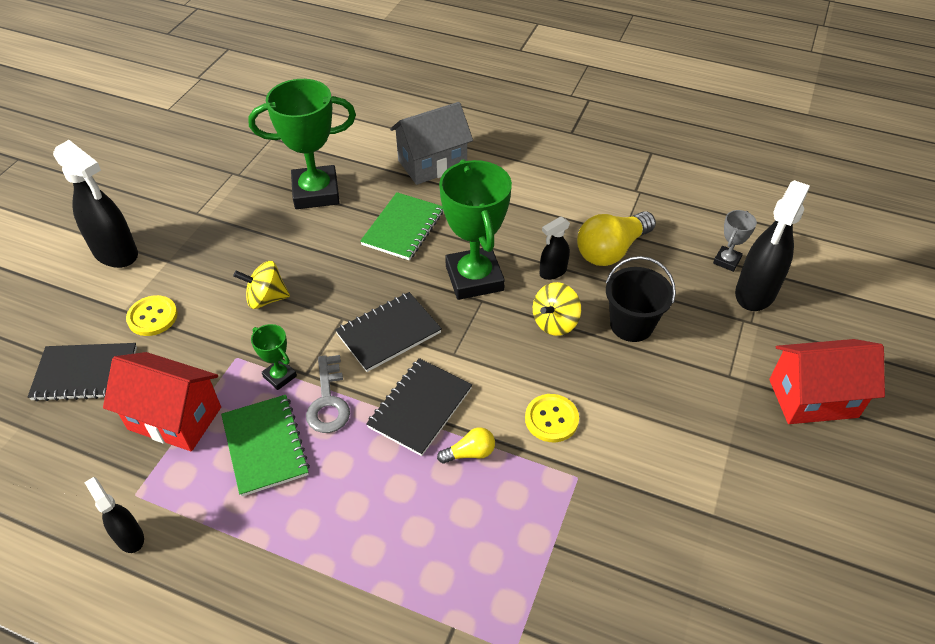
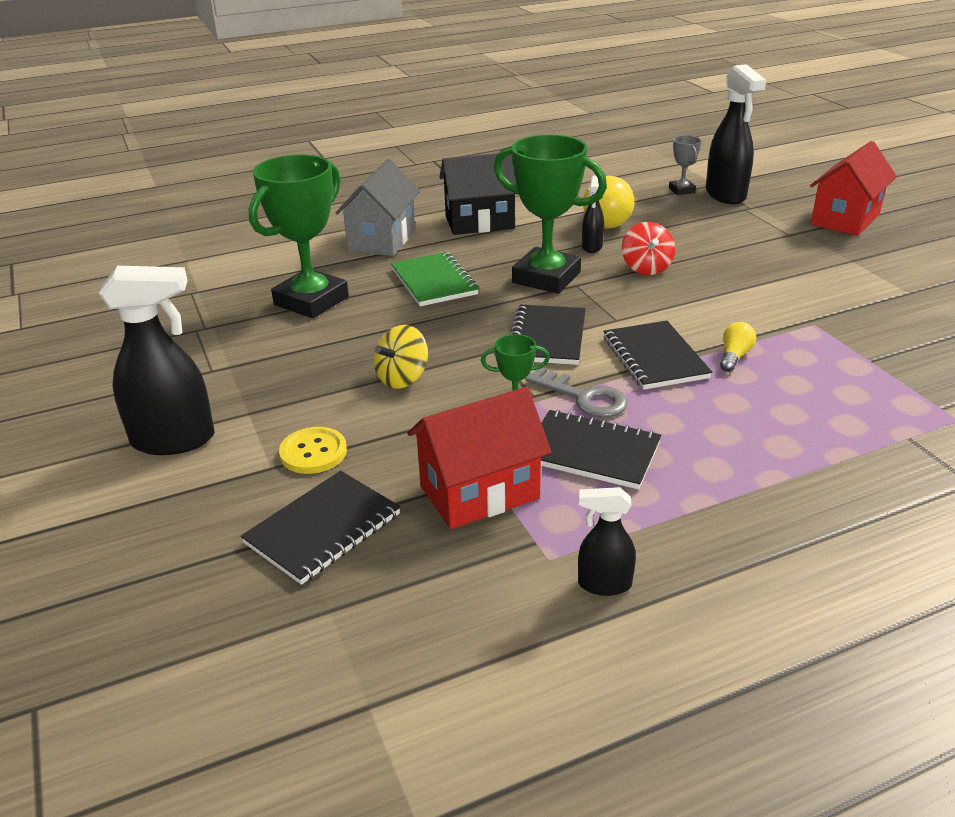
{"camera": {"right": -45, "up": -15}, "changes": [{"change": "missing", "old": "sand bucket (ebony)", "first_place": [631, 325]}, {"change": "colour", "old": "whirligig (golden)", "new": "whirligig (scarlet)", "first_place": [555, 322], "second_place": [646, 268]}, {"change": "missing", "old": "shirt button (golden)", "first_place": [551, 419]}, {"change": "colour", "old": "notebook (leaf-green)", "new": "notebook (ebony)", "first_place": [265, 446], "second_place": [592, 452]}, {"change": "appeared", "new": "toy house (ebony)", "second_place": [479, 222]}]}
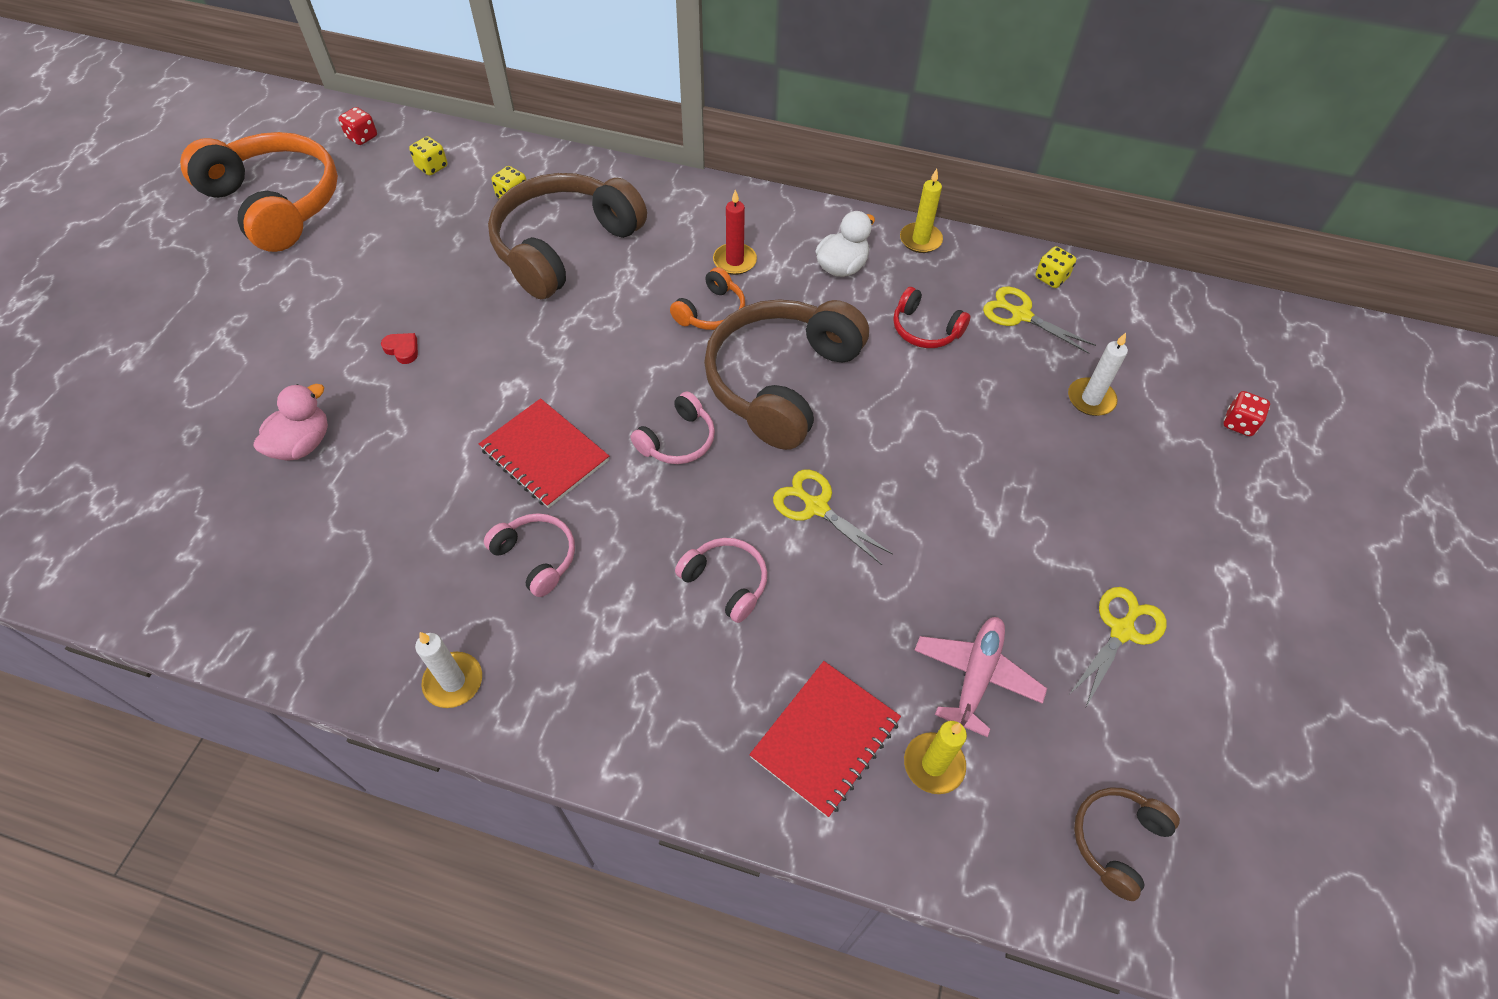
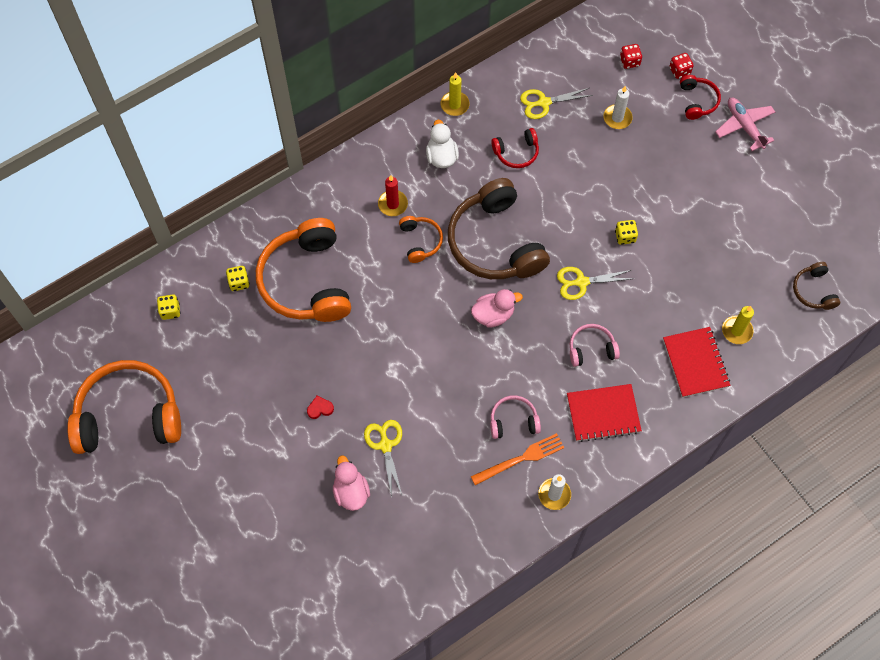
{"camera": {"right": -50, "up": 10}, "changes": [{"change": "relocated", "old": "die (scarlet)", "first_place": [362, 137], "second_place": [629, 61]}, {"change": "colour", "old": "headset (dark brown)", "new": "headset (orange)", "first_place": [564, 247], "second_place": [307, 281]}, {"change": "relocated", "old": "die (golden)", "first_place": [1051, 278], "second_place": [625, 236]}, {"change": "exchanged", "old": "headset (rose-pink)", "new": "duck (rose-pink)", "first_place": [677, 440], "second_place": [493, 315]}, {"change": "relocated", "old": "notebook (scarlet)", "first_place": [544, 455], "second_place": [603, 413]}, {"change": "relocated", "old": "shears (golden)", "first_place": [1121, 631], "second_place": [385, 445]}, {"change": "relocated", "old": "toy plane (rose-pink)", "first_place": [976, 677], "second_place": [744, 126]}, {"change": "appeared", "new": "headset (scarlet)", "second_place": [697, 101]}, {"change": "appeared", "new": "table fork (orange)", "second_place": [520, 459]}]}
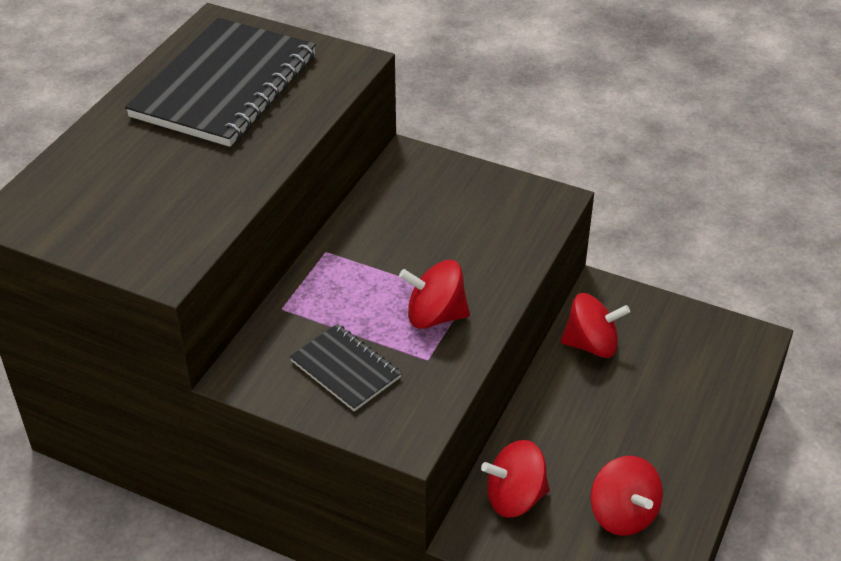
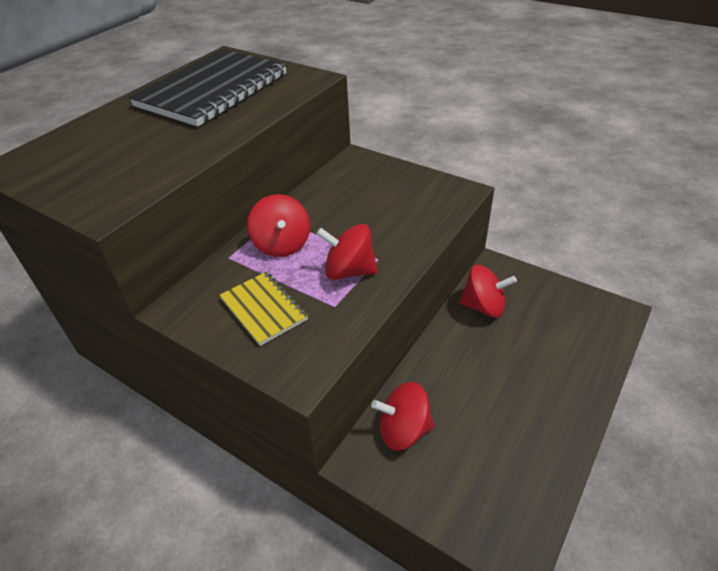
{"camera": {"right": 10, "up": 0}, "changes": [{"change": "colour", "old": "notebook (ebony)", "new": "notebook (golden)", "first_place": [345, 369], "second_place": [263, 309]}, {"change": "relocated", "old": "whirligig (scarlet)", "first_place": [623, 514], "second_place": [282, 244]}]}
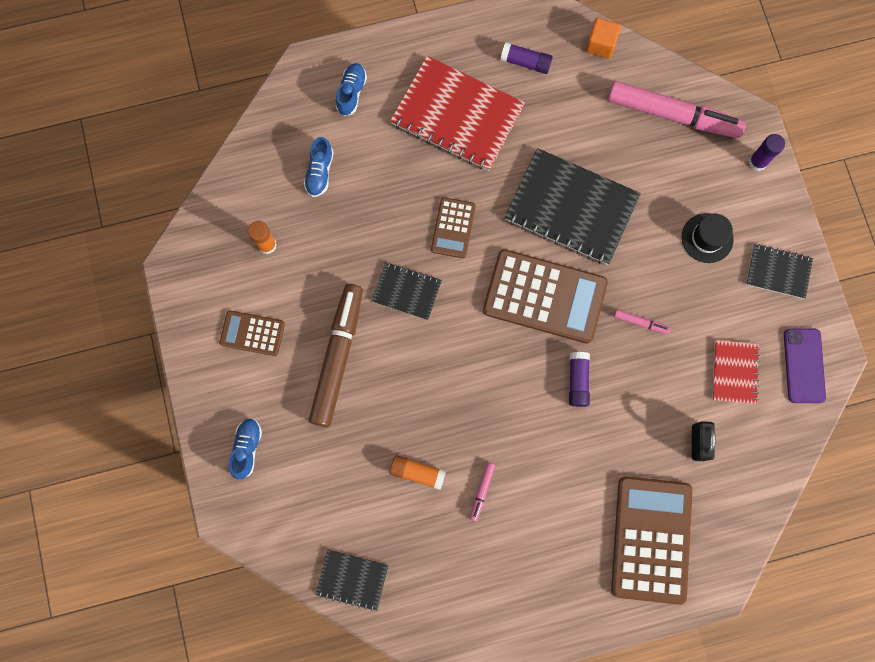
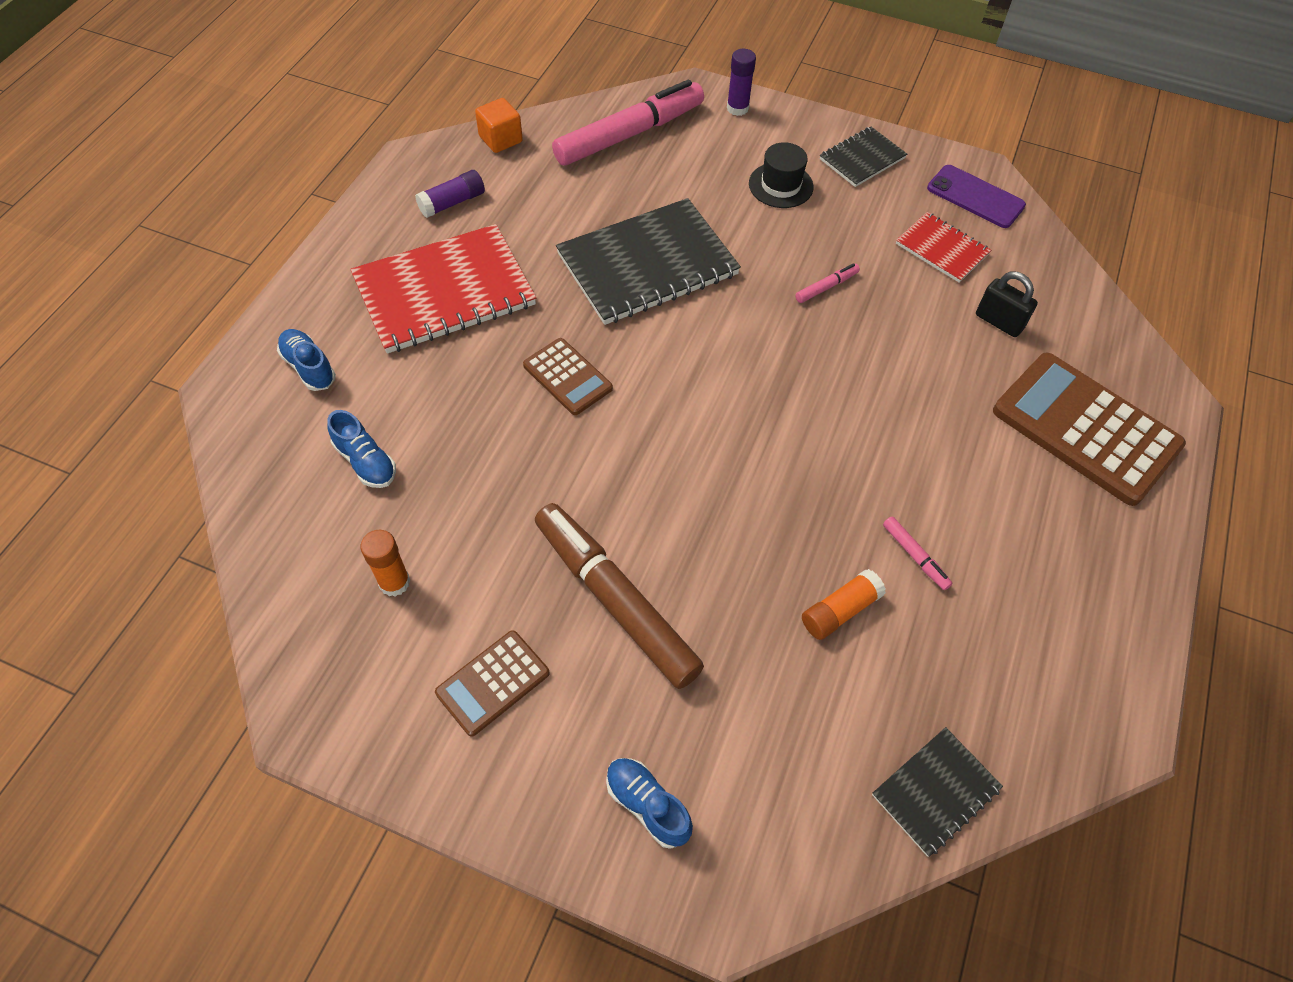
{"camera": {"right": -55, "up": -20}, "changes": [{"change": "missing", "old": "adding machine (dark brown)", "first_place": [544, 297]}, {"change": "missing", "old": "notebook (ebony)", "first_place": [406, 291]}, {"change": "missing", "old": "stick of glue (violet)", "first_place": [577, 381]}]}
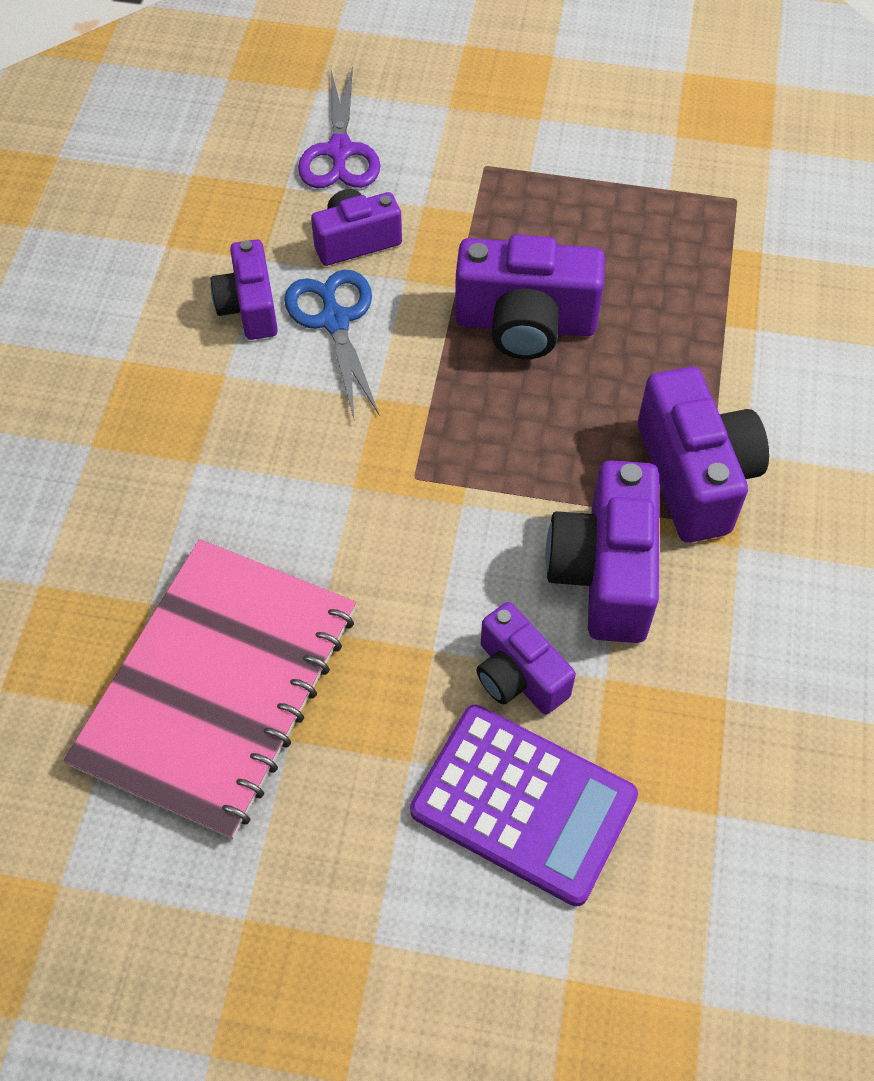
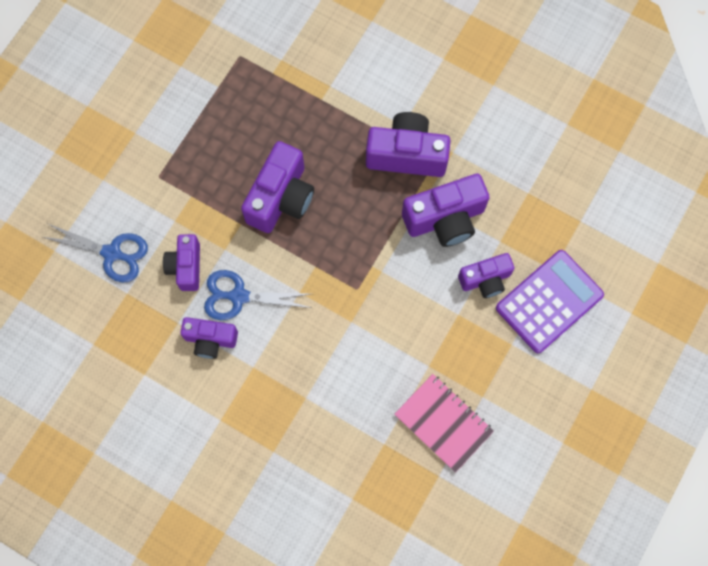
{"camera": {"right": -70, "up": 15}, "changes": [{"change": "colour", "old": "shears (violet)", "new": "shears (blue)", "first_place": [340, 151], "second_place": [112, 253]}, {"change": "spun", "old": "photo camera (violet)", "first_place": [604, 572], "second_place": [445, 219], "degrees": -45}, {"change": "size", "old": "notebook (rose-pink)", "first_place": [218, 687], "second_place": [443, 423], "factor": 0.6}]}
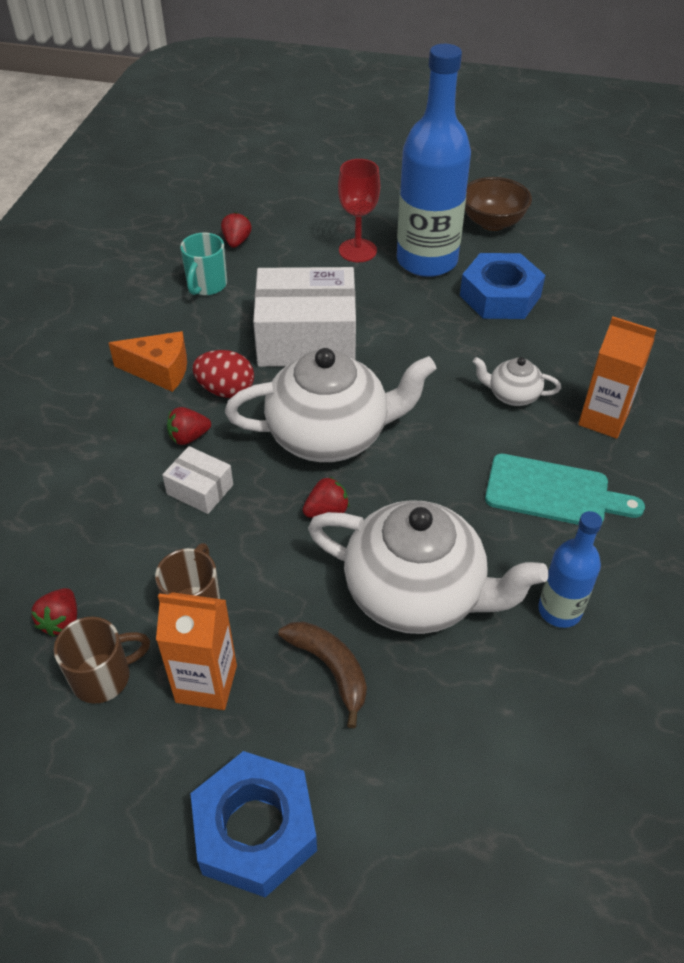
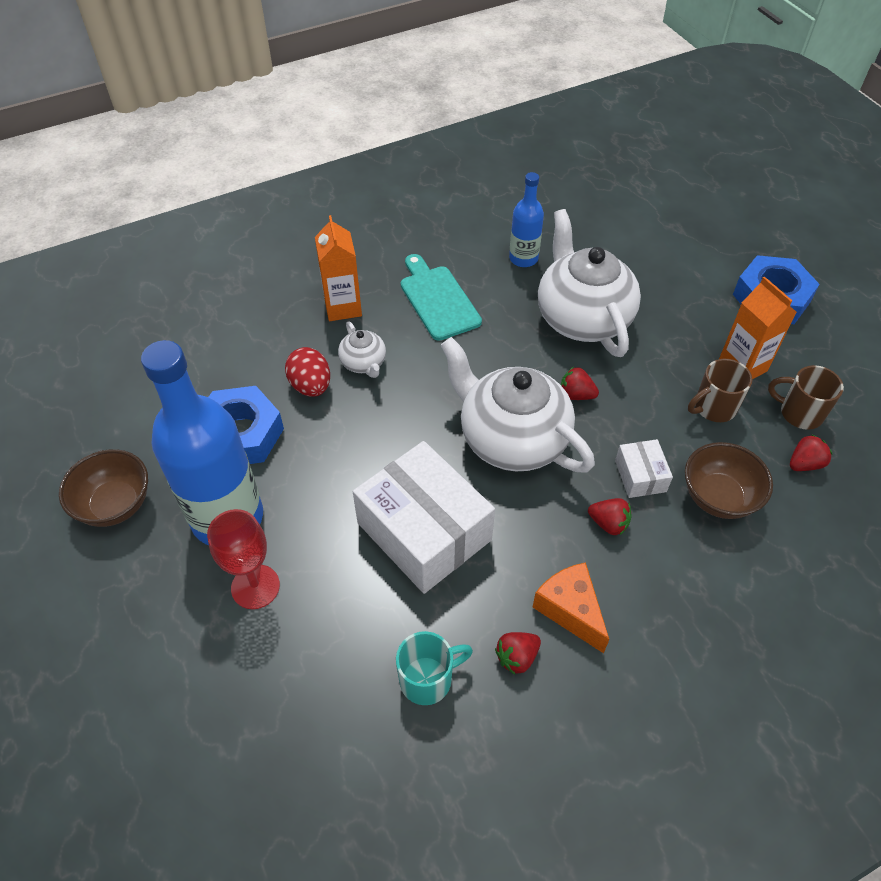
{"camera": {"right": -130, "up": 5}, "changes": [{"change": "relocated", "old": "toy strawberry (scarlet)", "first_place": [236, 242], "second_place": [517, 657]}, {"change": "relocated", "old": "egg shape (scarlet)", "first_place": [226, 390], "second_place": [311, 386]}, {"change": "missing", "old": "banana fruit (dark brown)", "first_place": [330, 668]}, {"change": "appeared", "new": "bowl (dark brown)", "second_place": [718, 497]}]}
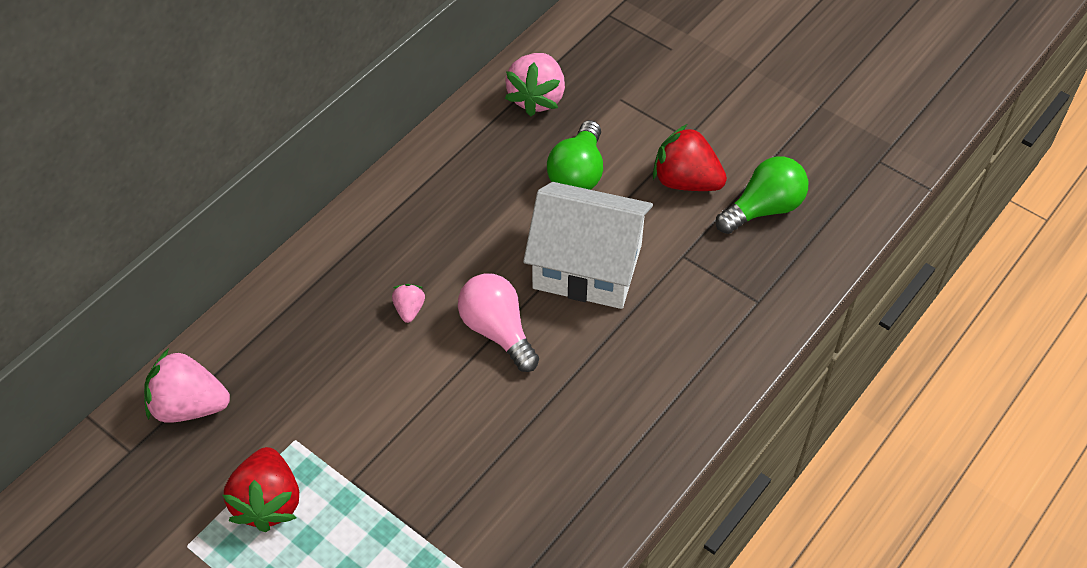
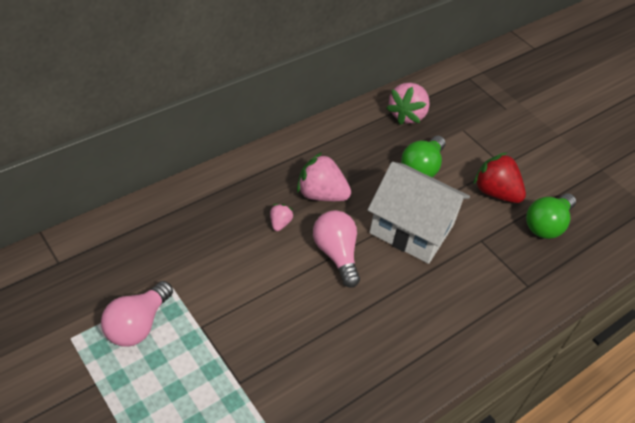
{"camera": {"right": 10, "up": -5}, "changes": [{"change": "spun", "old": "bulb (leaf-green)", "first_place": [764, 209], "second_place": [546, 225], "degrees": 150}, {"change": "relocated", "old": "toy strawberry (rose-pink)", "first_place": [189, 406], "second_place": [321, 194]}, {"change": "exchanged", "old": "toy strawberry (scarlet)", "new": "bulb (rose-pink)", "first_place": [268, 502], "second_place": [138, 324]}]}
